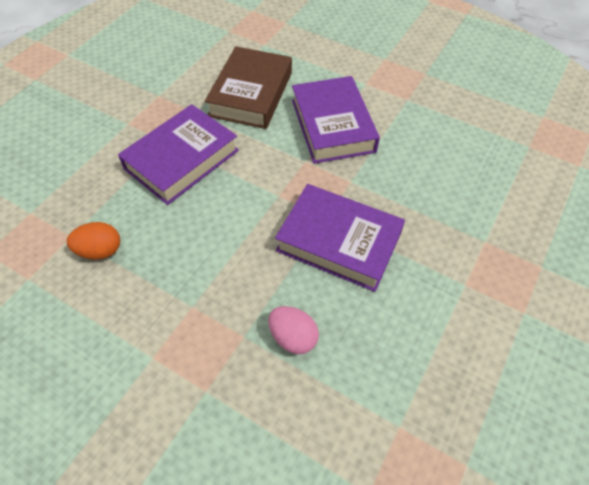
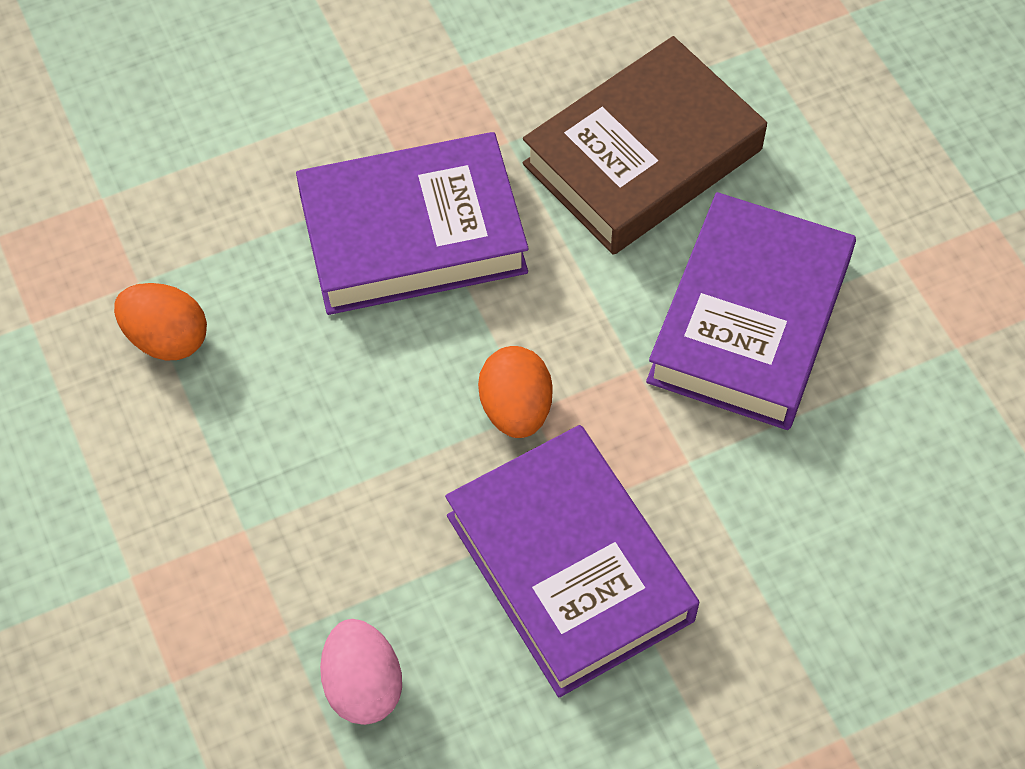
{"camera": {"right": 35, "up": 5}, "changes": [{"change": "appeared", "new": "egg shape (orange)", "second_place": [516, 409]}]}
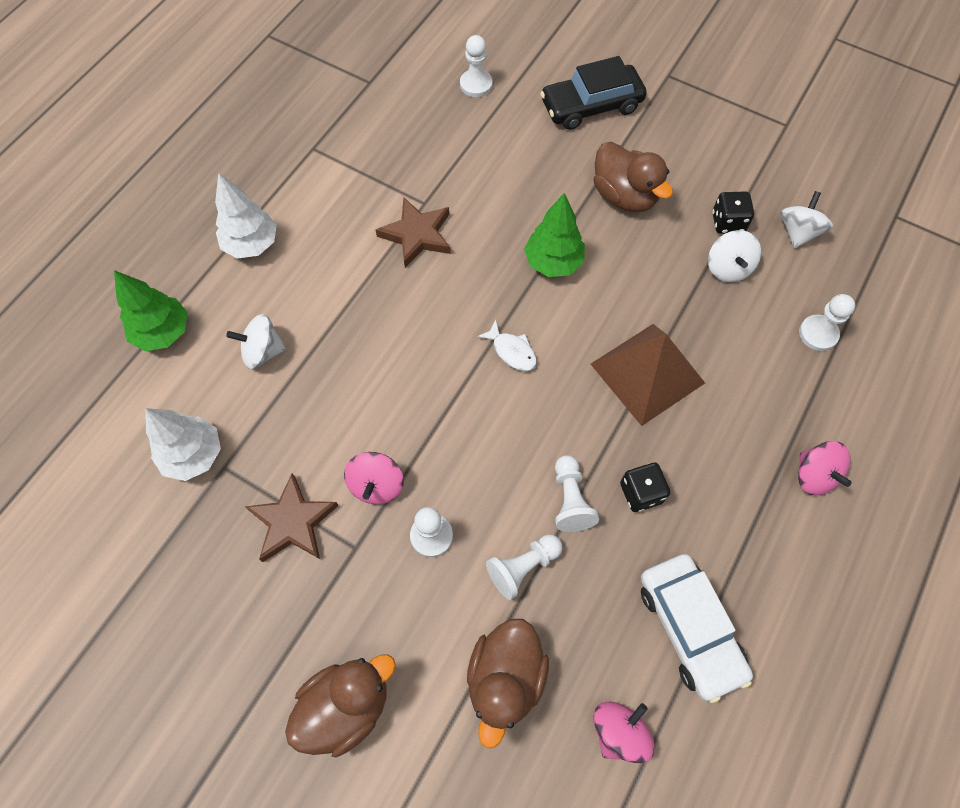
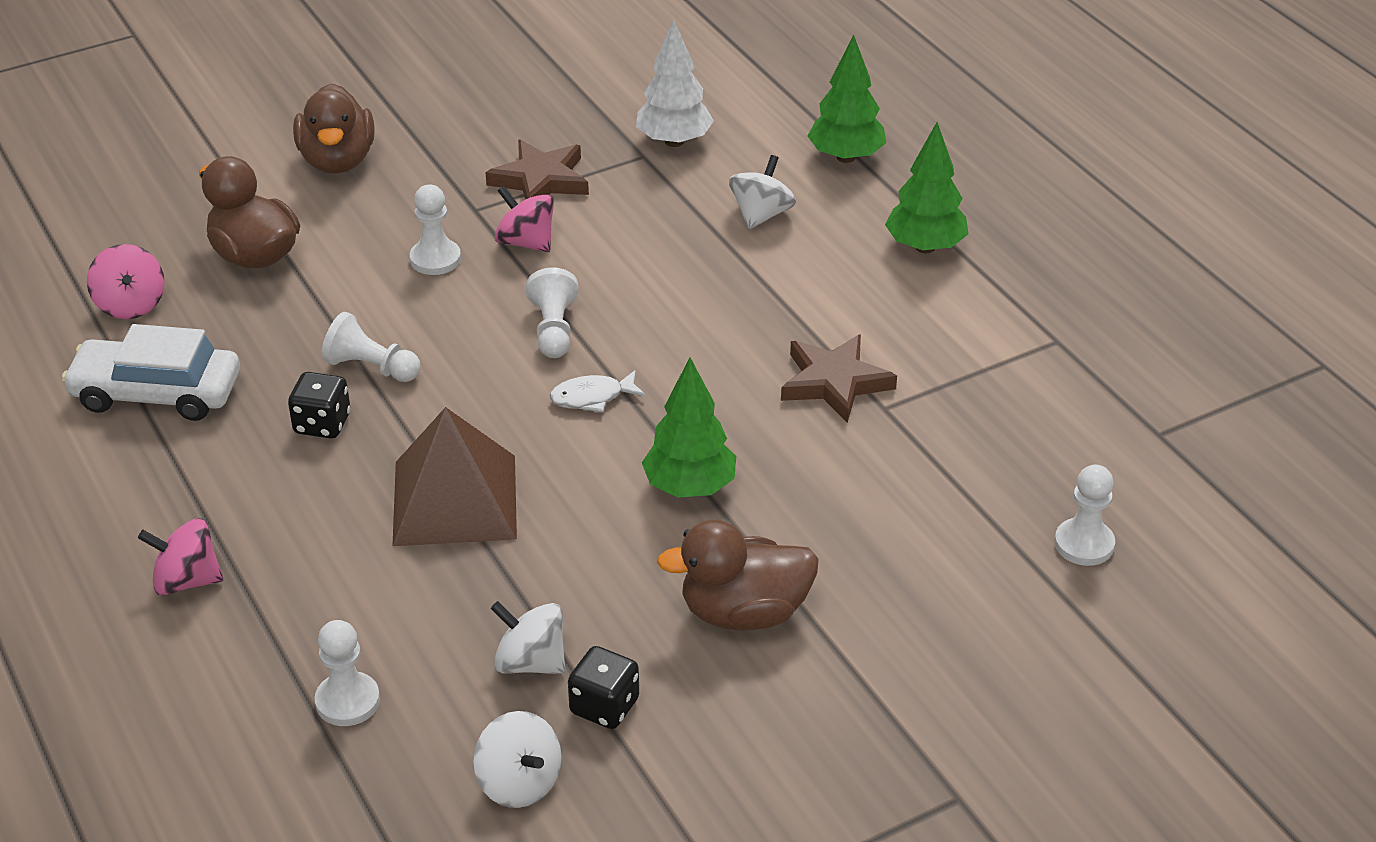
{"camera": {"right": 120, "up": -25}, "changes": [{"change": "missing", "old": "toy car (ebony)", "first_place": [591, 105]}, {"change": "colour", "old": "toy tree (snow-white)", "new": "toy tree (leaf-green)", "first_place": [252, 244], "second_place": [925, 247]}, {"change": "relocated", "old": "pawn (snow-white)", "first_place": [523, 567], "second_place": [553, 329]}]}
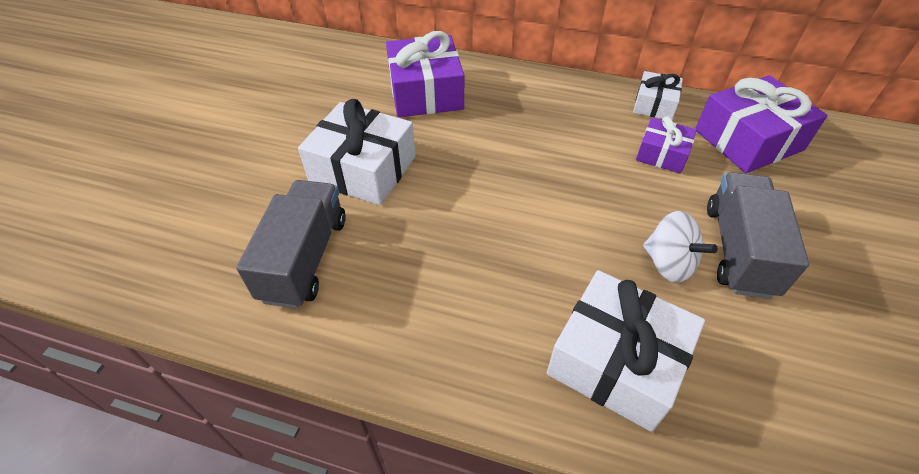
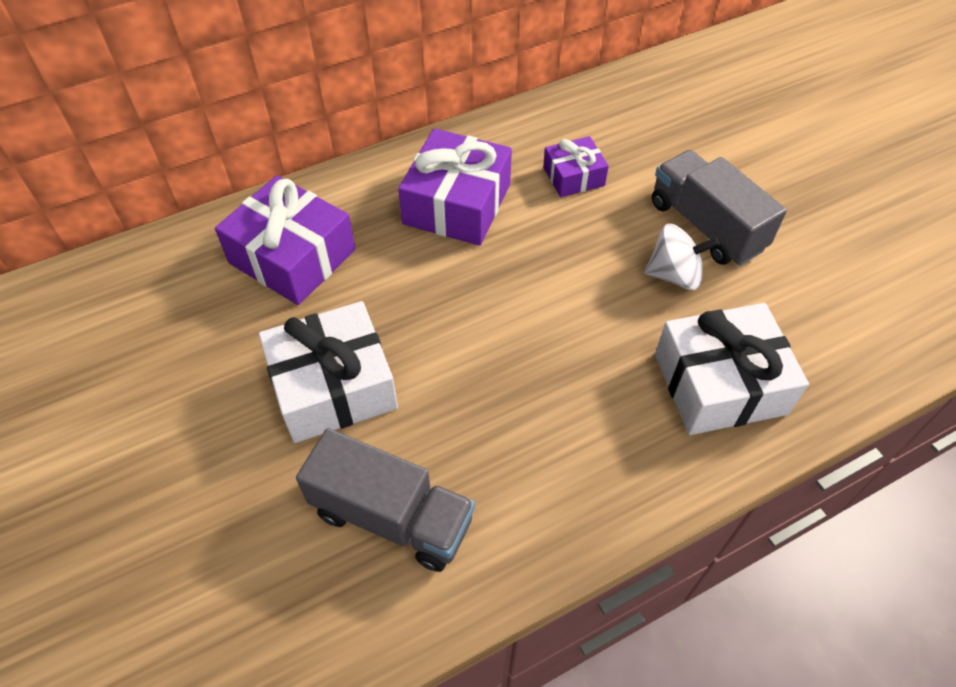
{"camera": {"right": -45, "up": 5}, "changes": [{"change": "missing", "old": "gift (snow-white)", "first_place": [654, 105]}, {"change": "relocated", "old": "gift (violet)", "first_place": [748, 140], "second_place": [457, 204]}, {"change": "spun", "old": "toy truck (ash-grey)", "first_place": [305, 258], "second_place": [392, 516], "degrees": 150}]}
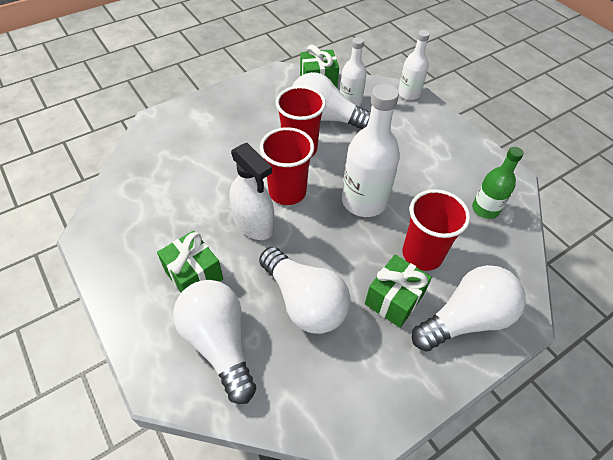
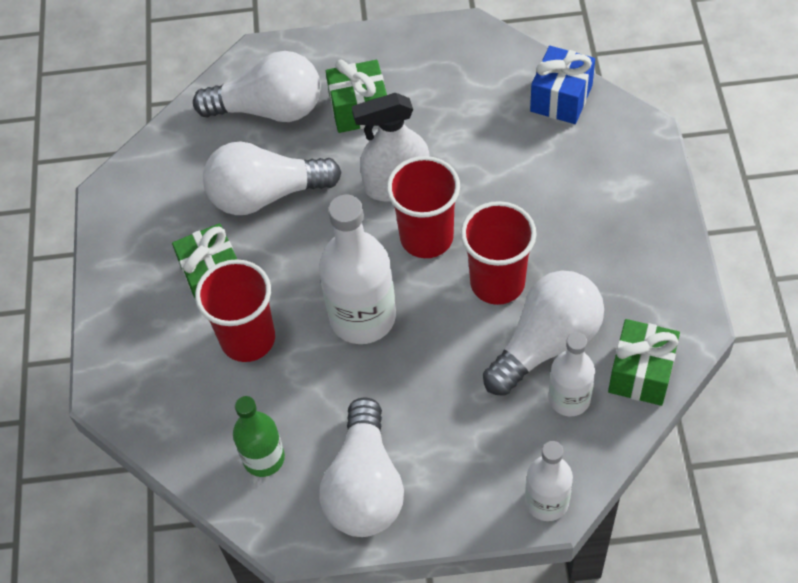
{"camera": {"right": 125, "up": 5}, "changes": [{"change": "relocated", "old": "bulb (snow-white)", "first_place": [465, 319], "second_place": [365, 486]}, {"change": "appeared", "new": "gift (blue)", "second_place": [561, 98]}]}
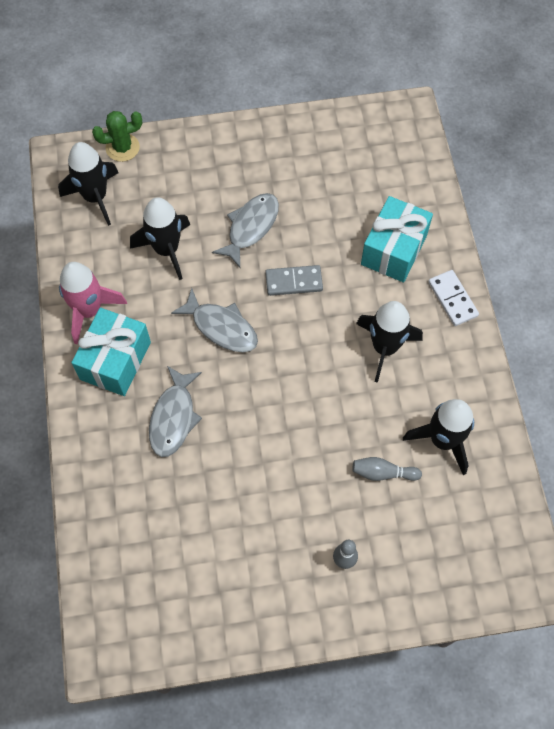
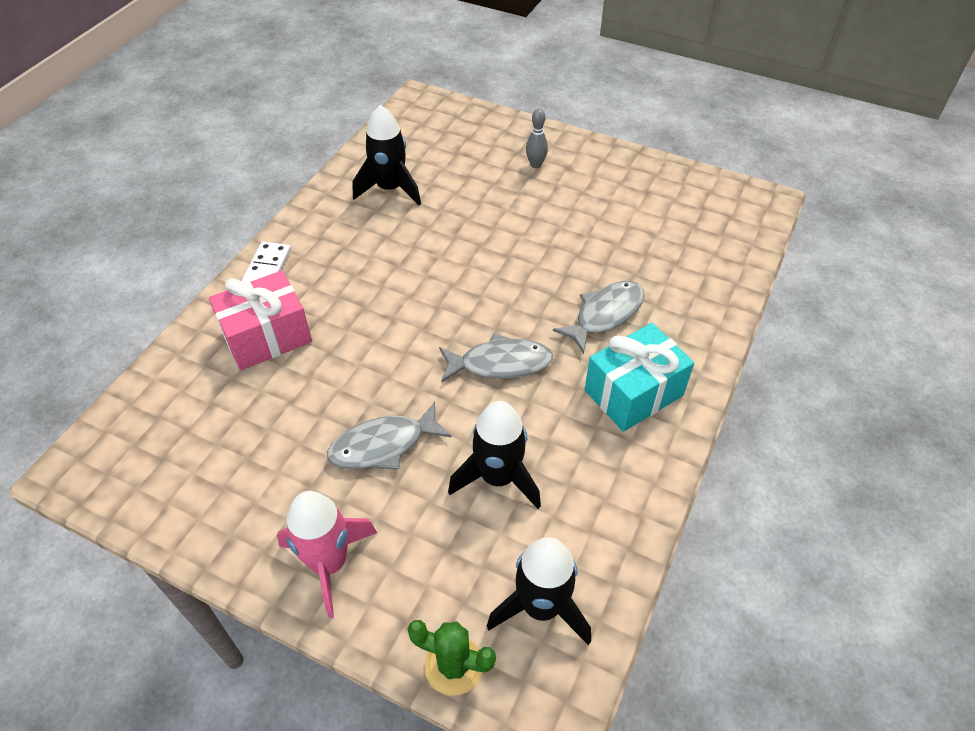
{"camera": {"right": -145, "up": -15}, "changes": [{"change": "colour", "old": "gift (teal)", "new": "gift (rose-pink)", "first_place": [394, 250], "second_place": [267, 337]}, {"change": "relocated", "old": "rocket (rose-pink)", "first_place": [89, 310], "second_place": [329, 563]}, {"change": "missing", "old": "domino tile (ash-grey)", "first_place": [294, 281]}, {"change": "spun", "old": "toy fish (ash-grey)", "first_place": [221, 327], "second_place": [500, 363], "degrees": 105}, {"change": "missing", "old": "rocket (ebony)", "first_place": [384, 347]}, {"change": "missing", "old": "skittle (ash-grey)", "first_place": [383, 473]}]}
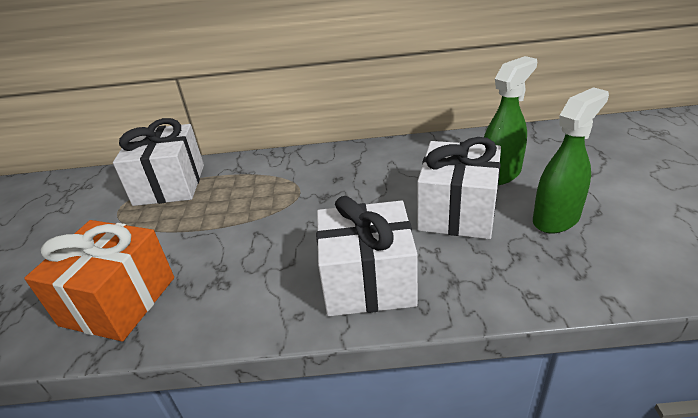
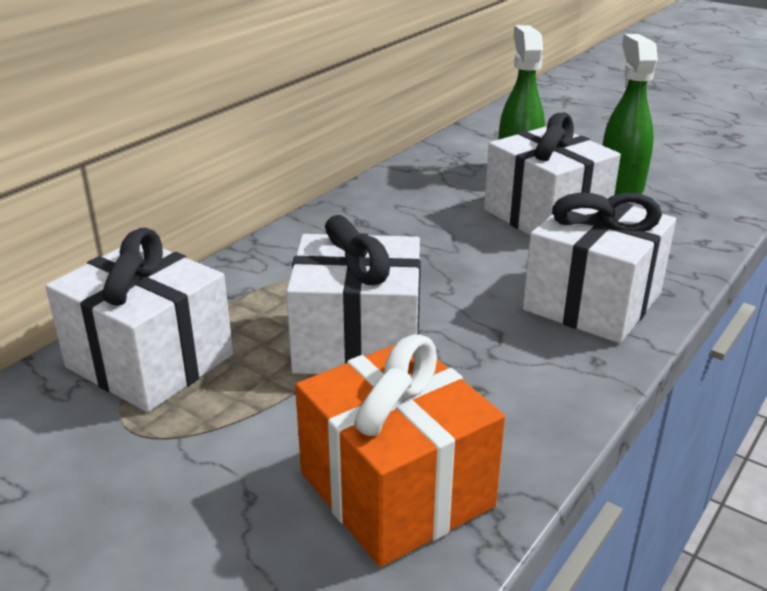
{"camera": {"right": -55, "up": -5}, "changes": [{"change": "appeared", "new": "gift (snow-white)", "second_place": [357, 343]}]}
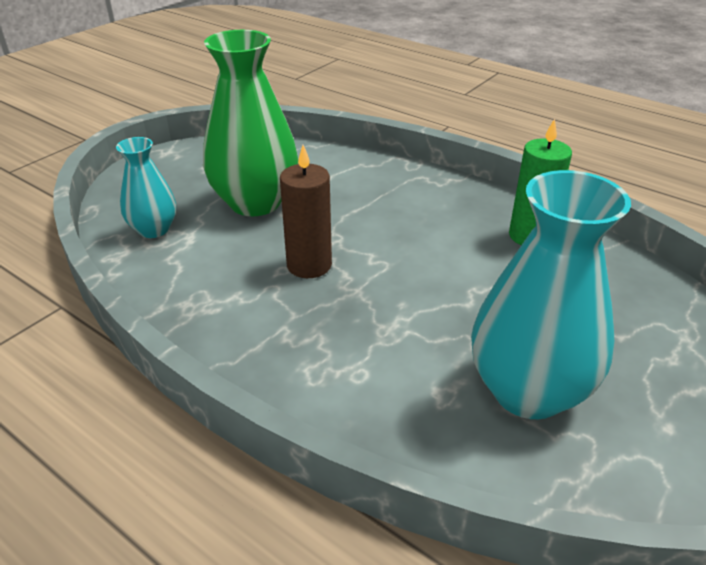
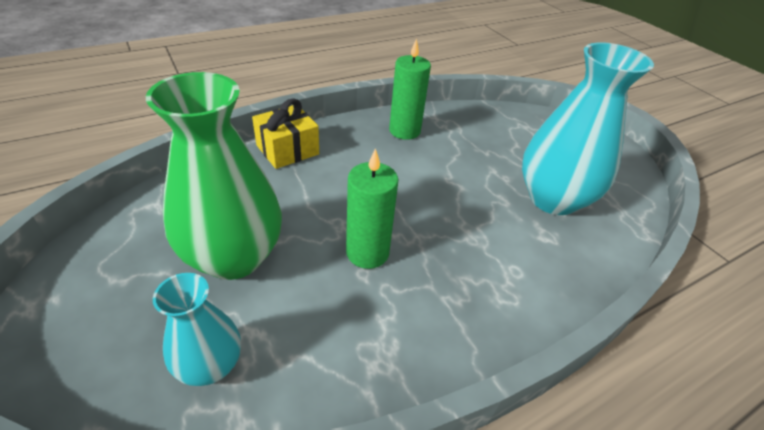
{"camera": {"right": -70, "up": 5}, "changes": [{"change": "colour", "old": "wax candle (dark brown)", "new": "wax candle (leaf-green)", "first_place": [309, 265], "second_place": [367, 252]}, {"change": "appeared", "new": "gift (golden)", "second_place": [287, 150]}]}
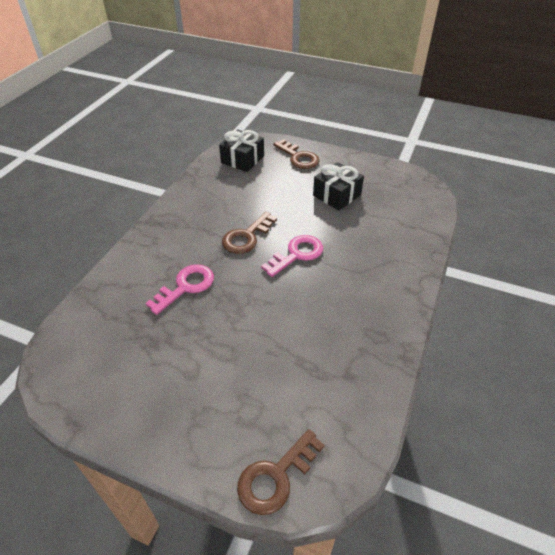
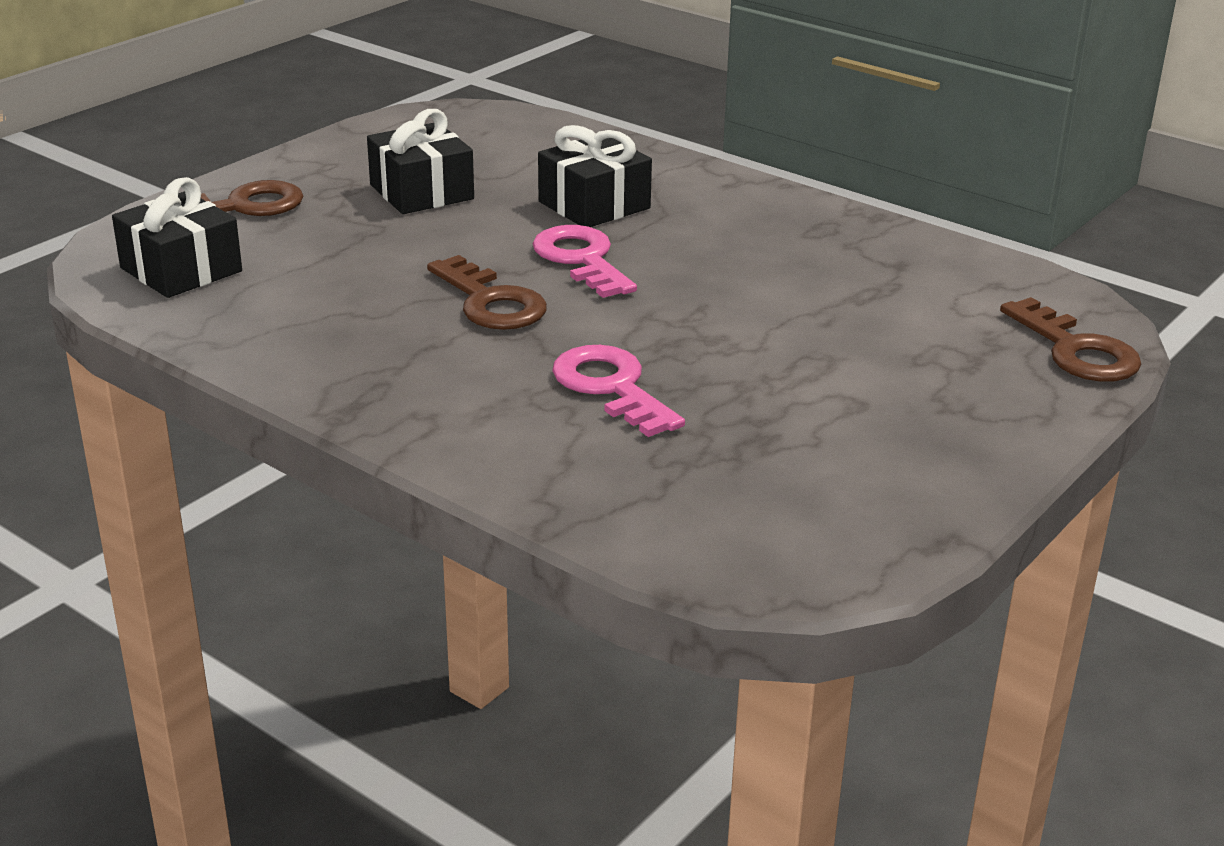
{"camera": {"right": -75, "up": -15}, "changes": [{"change": "appeared", "new": "gift (ebony)", "second_place": [594, 205]}]}
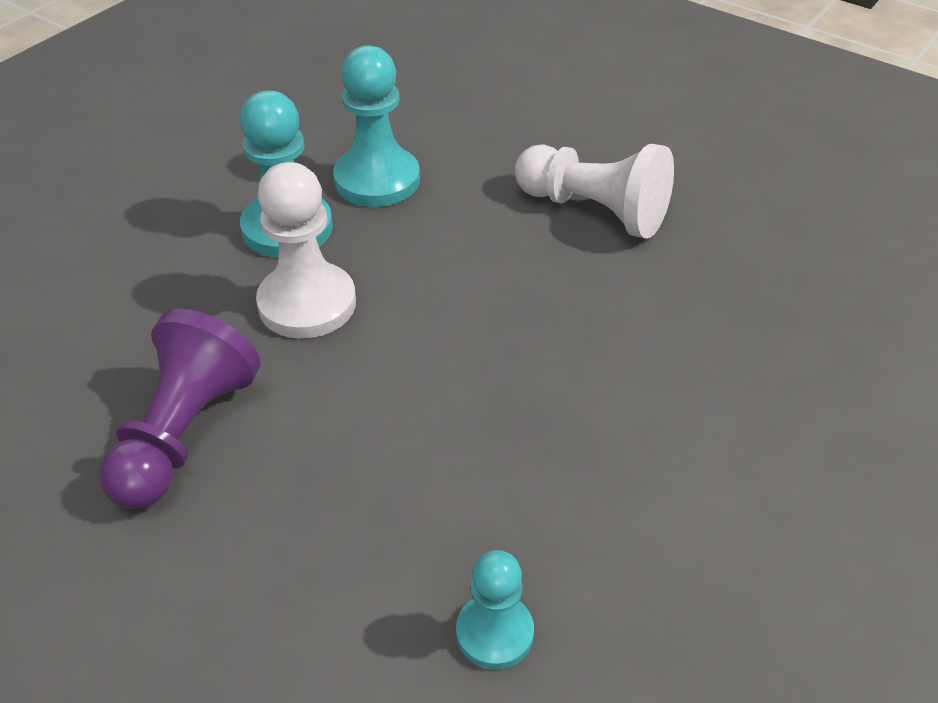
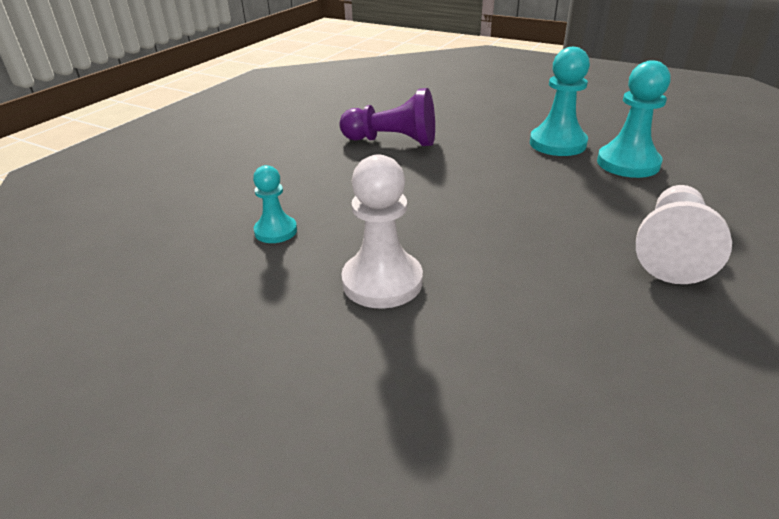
{"camera": {"right": 85, "up": -10}, "changes": [{"change": "relocated", "old": "pawn (snow-white)", "first_place": [307, 304], "second_place": [382, 282]}]}
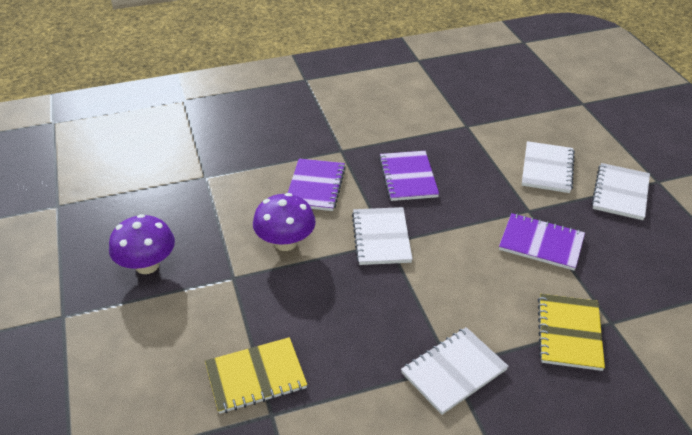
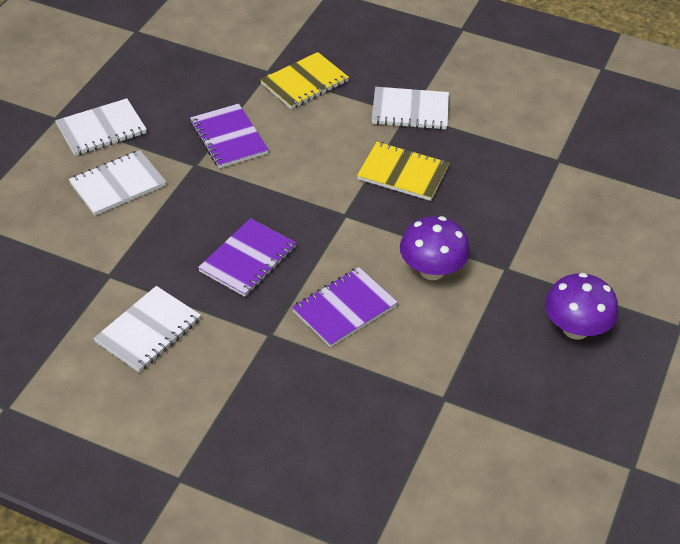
{"camera": {"right": -140, "up": 5}, "changes": [{"change": "relocated", "old": "notebook (snow-white)", "first_place": [381, 237], "second_place": [148, 331]}, {"change": "relocated", "old": "notebook (golden)", "first_place": [256, 376], "second_place": [403, 173]}]}
